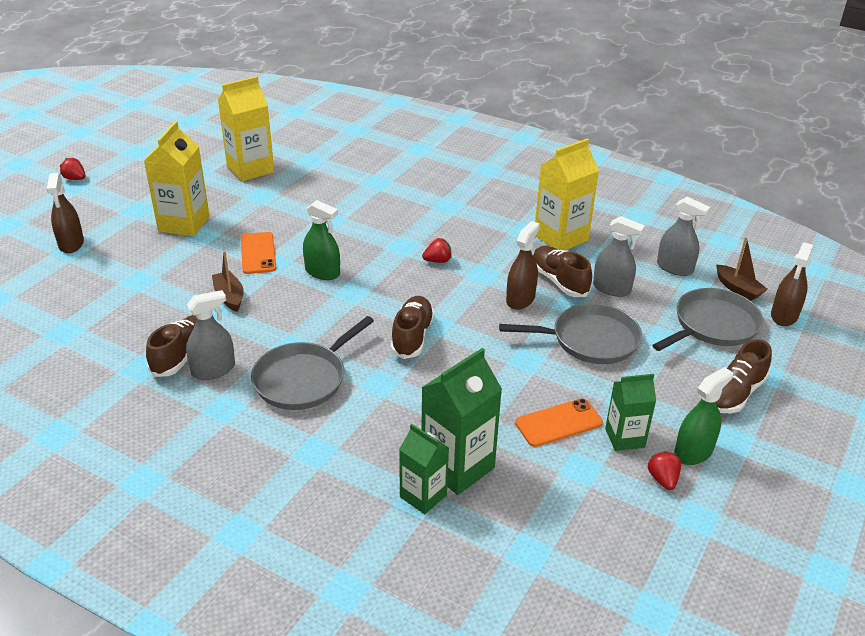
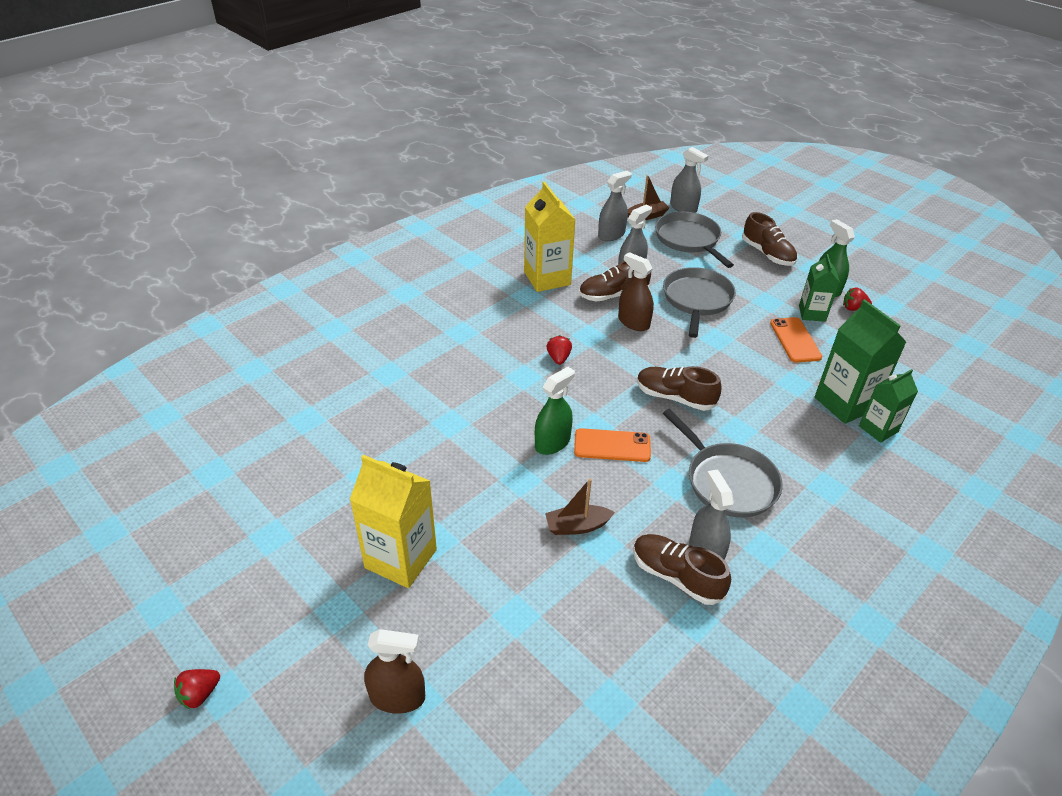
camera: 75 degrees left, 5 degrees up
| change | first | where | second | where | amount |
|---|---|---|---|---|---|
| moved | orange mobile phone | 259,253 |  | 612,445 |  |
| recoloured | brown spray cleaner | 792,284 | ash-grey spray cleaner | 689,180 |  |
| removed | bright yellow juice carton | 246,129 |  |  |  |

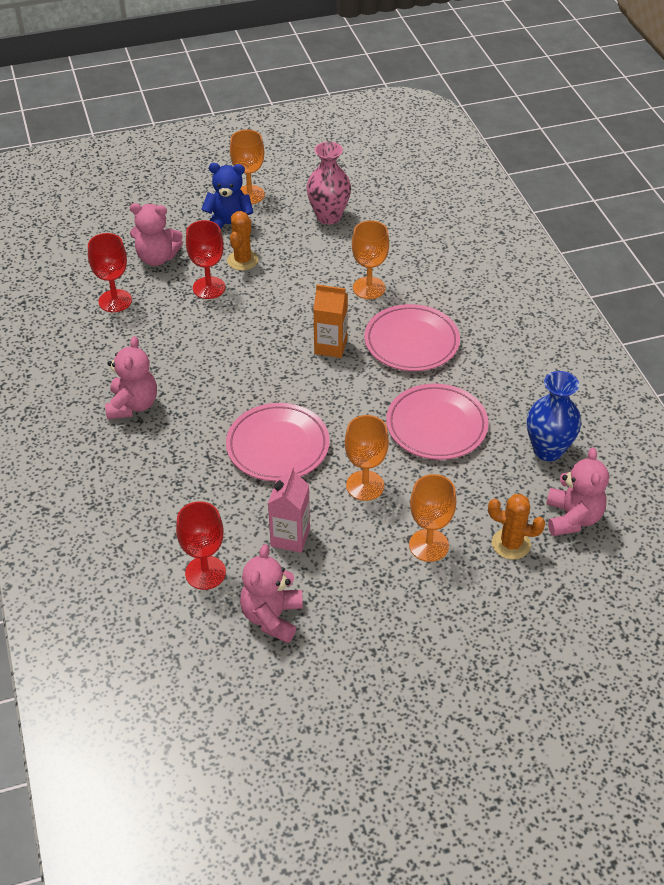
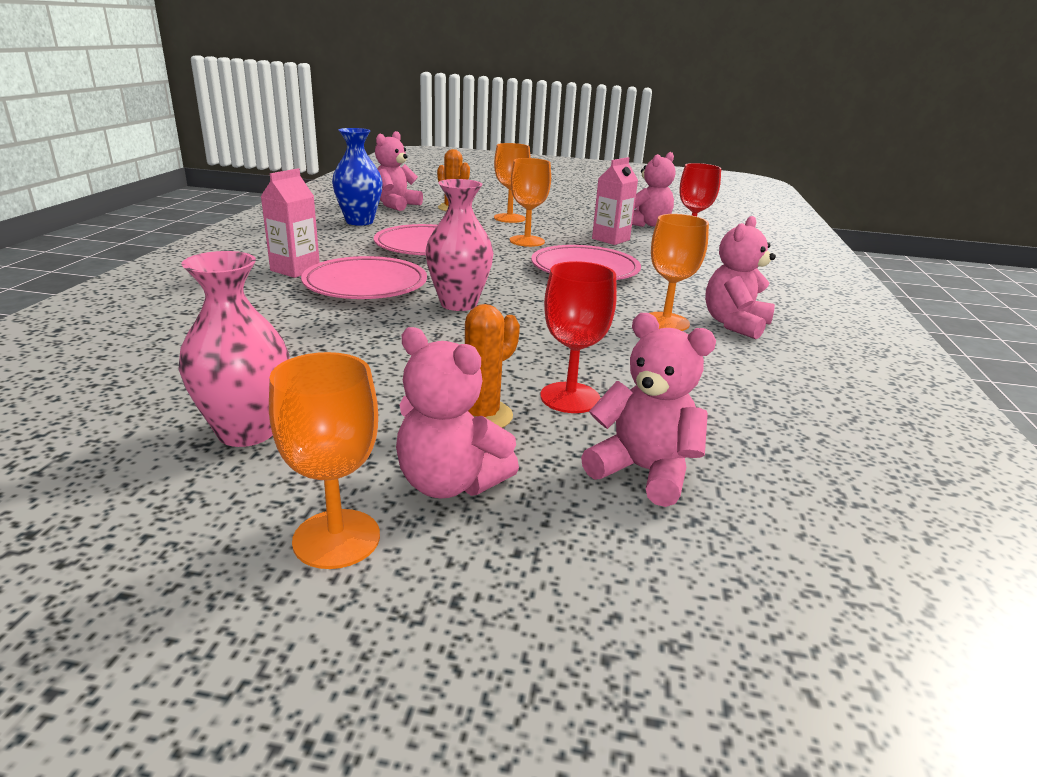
camera: 155 degrees left, 20 degrees down
| change | first | where | second | where | amount |
|---|---|---|---|---|---|
| added |  |  | rosy juice carton | 290,223 |  |
| recoloured | blue stuffed bear | 227,196 | rosy stuffed bear | 457,412 |  |
| replaced | orange juice carton | 330,321 | rosy tall vase | 460,245 |  |
| moved | orange goblet | 370,259 |  | 679,272 |  |
| removed | scarlet goblet | 110,272 |  |  |  |

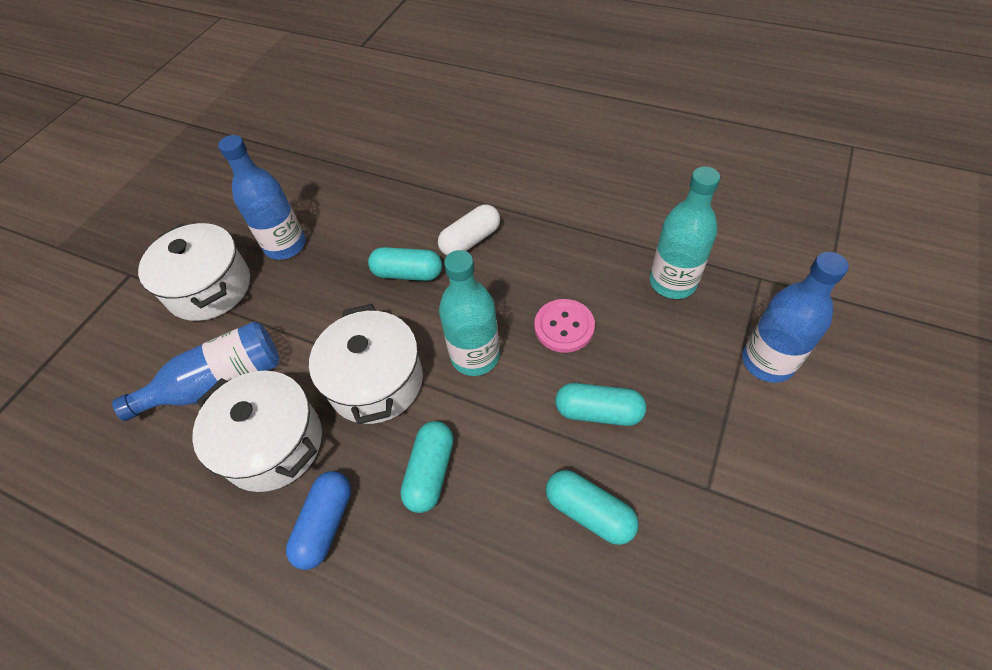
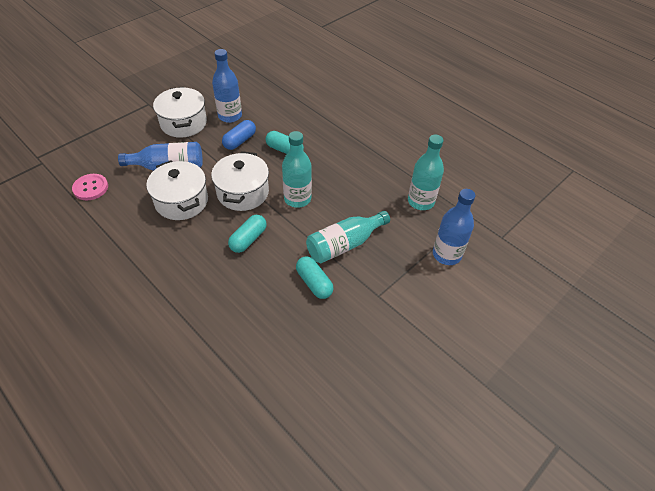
camera: 15 degrees right, 5 degrees down
| change | first | where | second | where | amount |
|---|---|---|---|---|---|
| moved | rosy sewing button | 564,326 |  | 90,187 |  |
| moved | blue capsule | 318,520 |  | 239,135 |  |
| replaced | turquoise capsule | 600,404 | turquoise bottle | 348,237 |  |
| removed | white capsule | 469,230 |  |  |  |

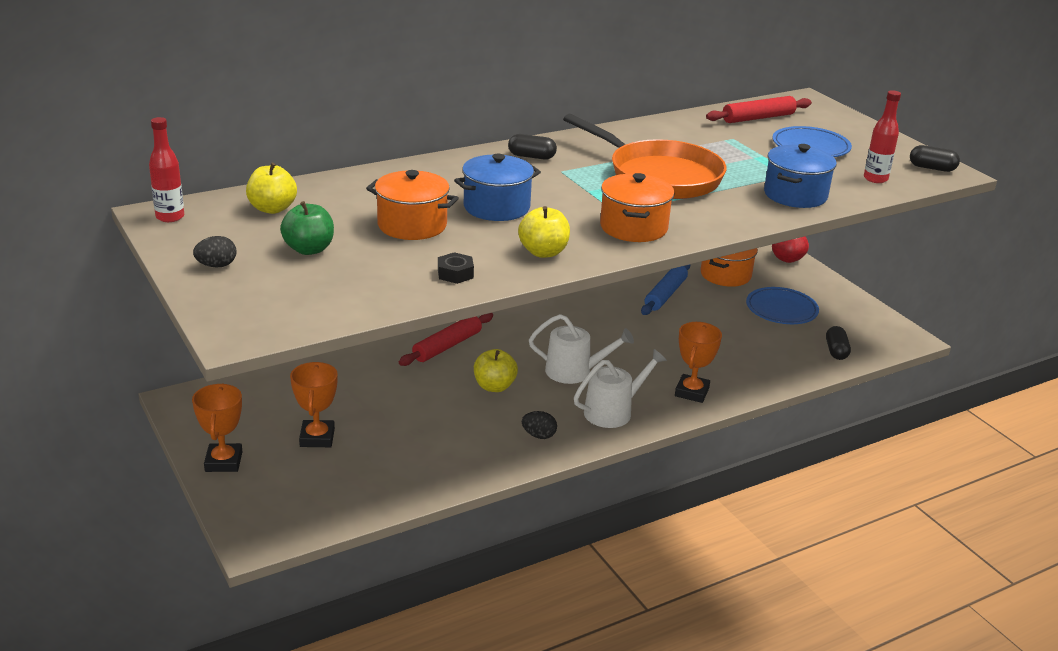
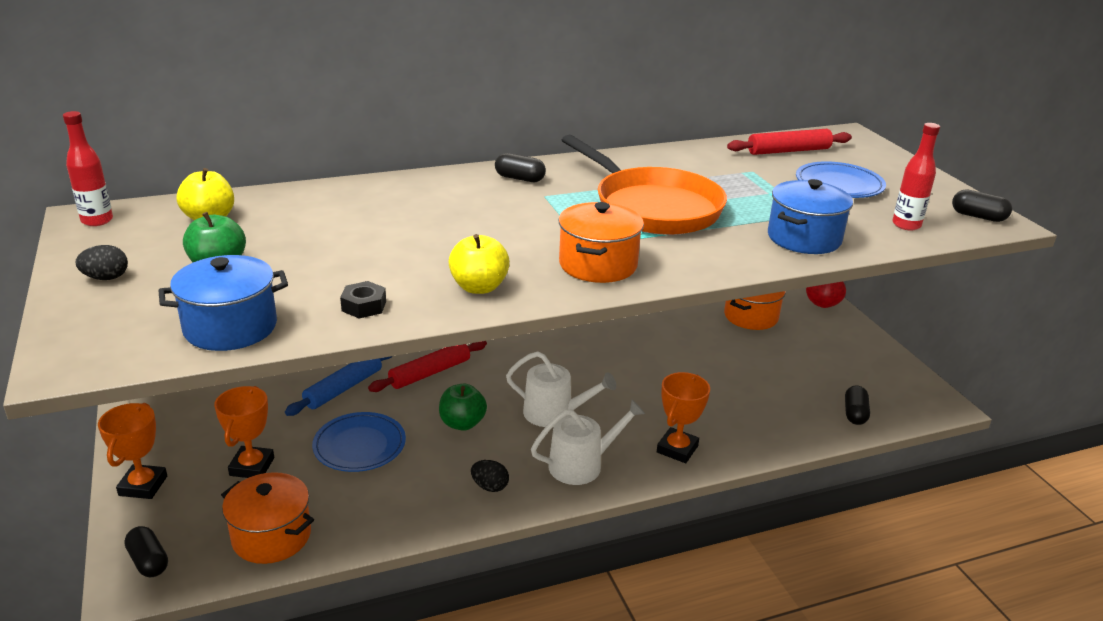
camera: 10 degrees right, 0 degrees up
| change | first | where | second | where | amount |
|---|---|---|---|---|---|
| added |  |  | ebony capsule | 146,551 |  |
| moved | blue pot | 497,187 |  | 223,303 |  |
| moved | orange pot | 412,205 |  | 267,518 |  |
| moved | blue dough roller | 665,289 |  | 339,386 |  |
| moved | blue dinner plate | 782,305 |  | 359,442 |  |
| recoloured | bright yellow apple fruit | 496,370 | green apple fruit | 463,407 |  |

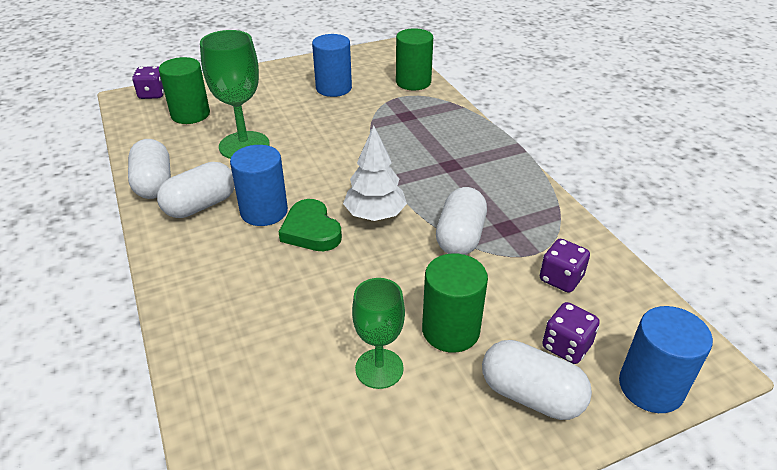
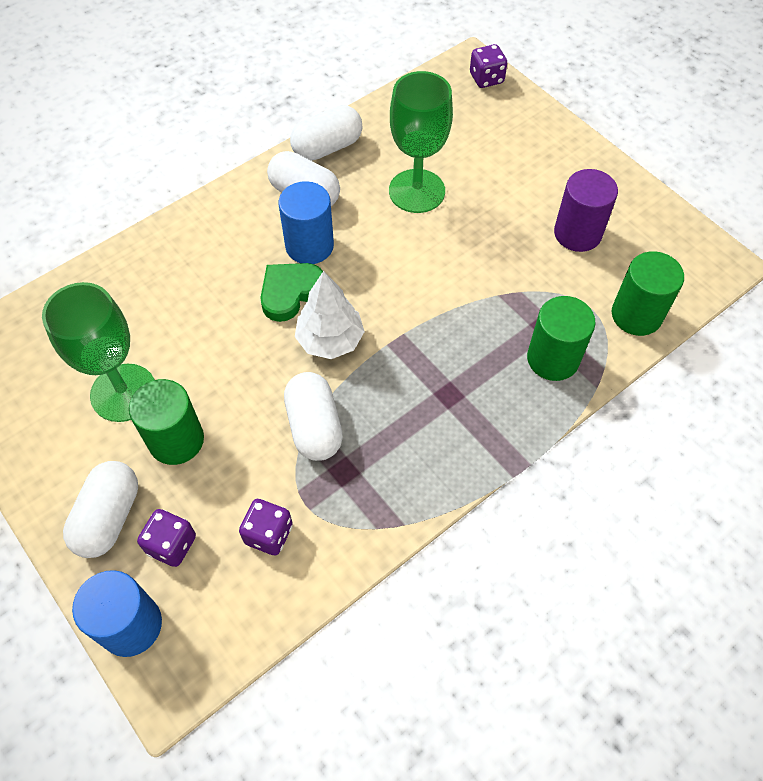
camera: 75 degrees right, 20 degrees up
| change | first | where | second | where | amount |
|---|---|---|---|---|---|
| resized | green goblet | 378,333 |  | 98,352 | x1.54 |
| turned | white capsule | 461,221 |  | 313,416 | 75 degrees clockwise |
| moved | green solid cylinder | 184,90 |  | 561,338 |  |
| recoloured | blue solid cylinder | 332,65 | violet solid cylinder | 586,210 |  |

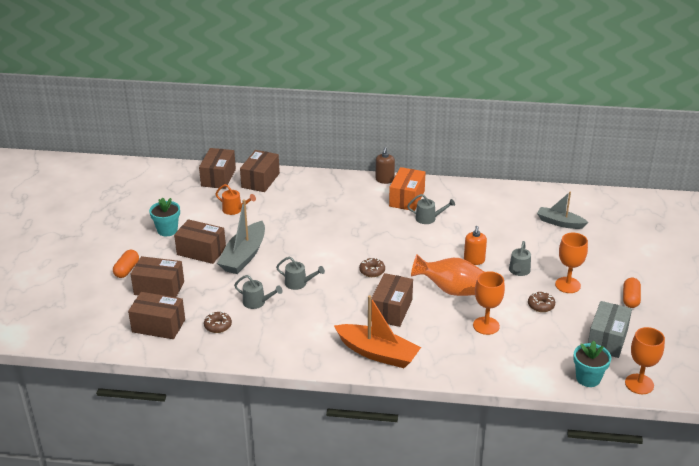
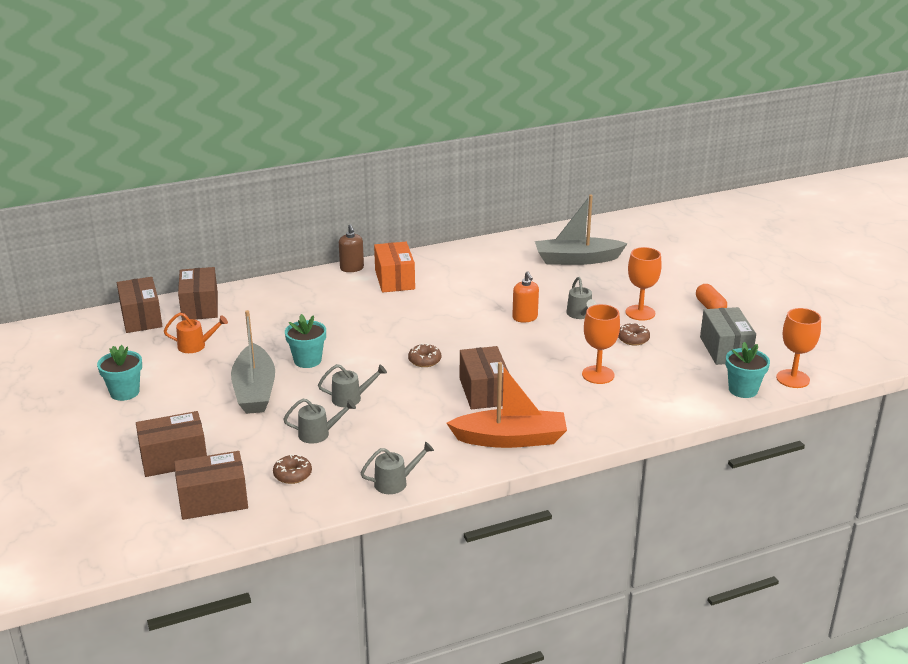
camera: 30 degrees left, 5 degrees down
| change | first | where | second | where | amount |
|---|---|---|---|---|---|
| added |  |  | turquoise potted plant | 305,341 |  |
| moved | ash-grey watering pot | 431,209 |  | 397,468 |  |
| resized | ash-grey toy boat | 563,210 |  | 581,229 | x1.54 |
| removed | orange capsule | 126,264 |  |  |  |
| removed | brown package | 200,241 |  |  |  |
| removed | orange tall vase | 447,275 |  |  |  |

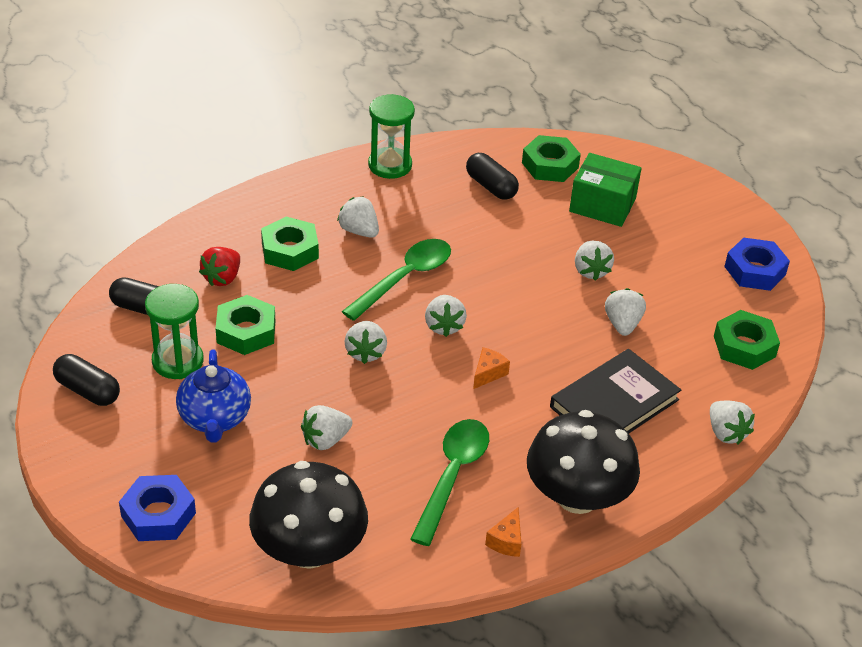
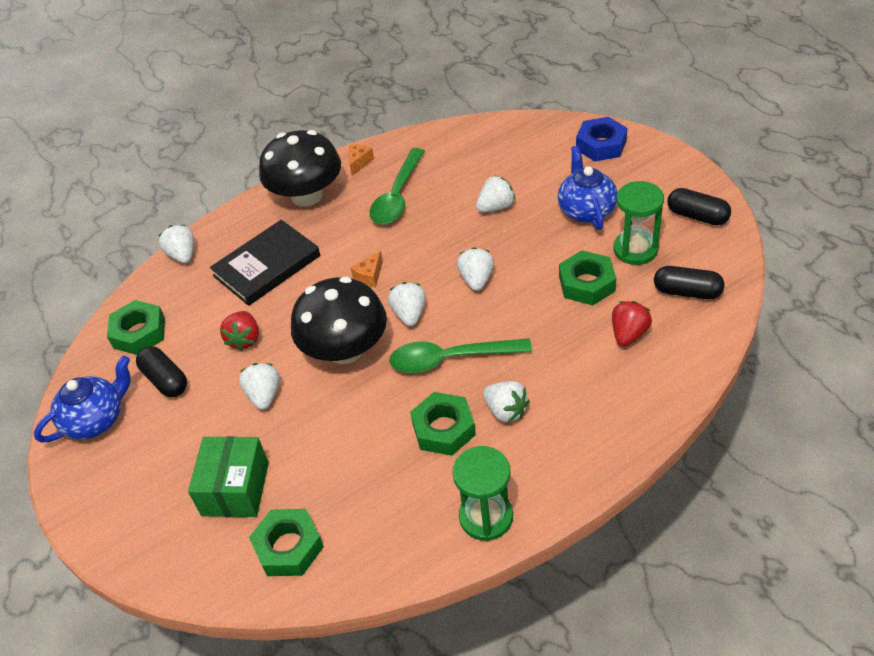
camera: 175 degrees left, 5 degrees up
| change | first | where | second | where | amount |
|---|---|---|---|---|---|
| replaced | blue nut | 757,264 | blue tea pot | 82,399 |  |
| moved | ebony capsule | 492,176 |  | 161,371 |  |
| turned | green package | 605,190 |  | 228,476 | 75 degrees clockwise |
| recoloured | white berry | 625,312 | scarlet berry | 239,331 |  |
| moved | ebony mushroom | 308,515 |  | 339,320 |  |
| turned | green tablespoon | 396,280 |  | 460,355 | 45 degrees clockwise |
| moved | green nut | 290,244 |  | 443,424 |  |

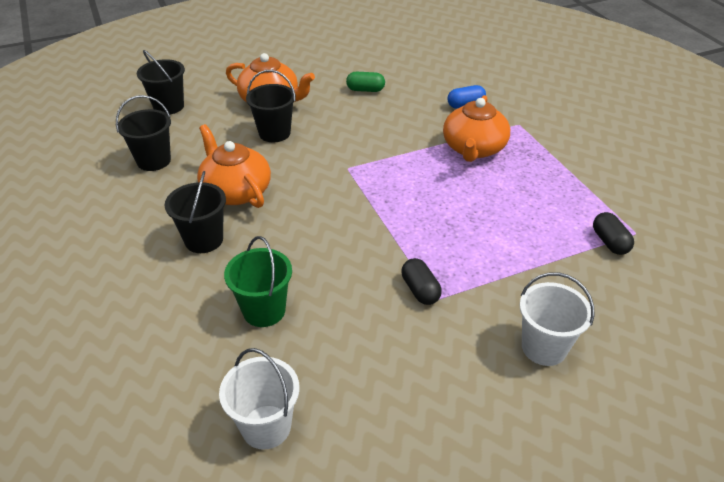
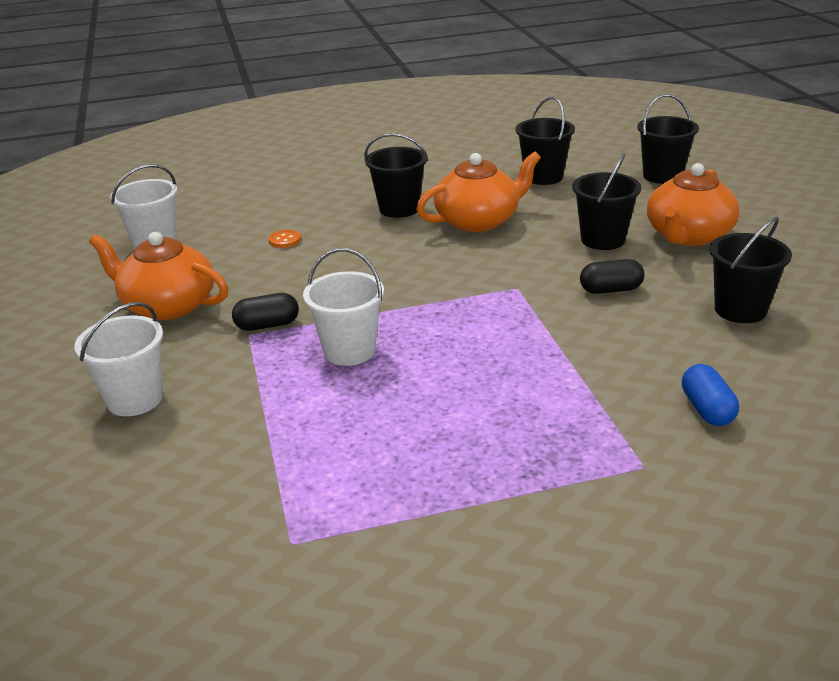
camera: 100 degrees right, 10 degrees down
| change | first | where | second | where | amount |
|---|---|---|---|---|---|
| moved | orange tea pot | 476,128 |  | 158,276 |  |
| replaced | green bucket | 258,281 | orange sewing button | 284,238 |  |
| added |  |  | white bucket | 343,307 |  |
| moved | ebony capsule | 613,233 |  | 612,276 |  |
| replaced | green capsule | 365,81 | ebony bucket | 751,270 |  |

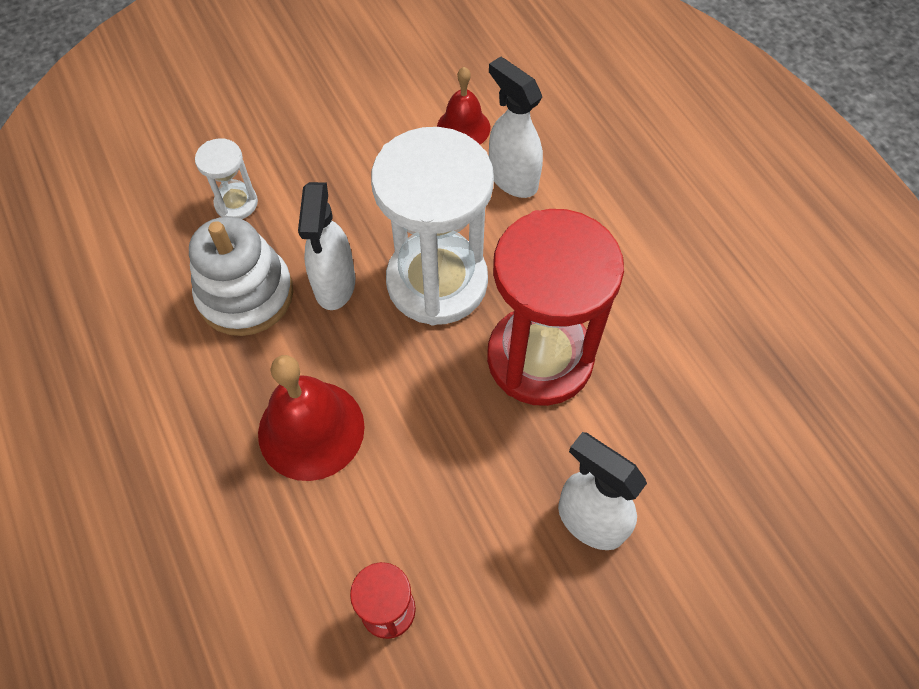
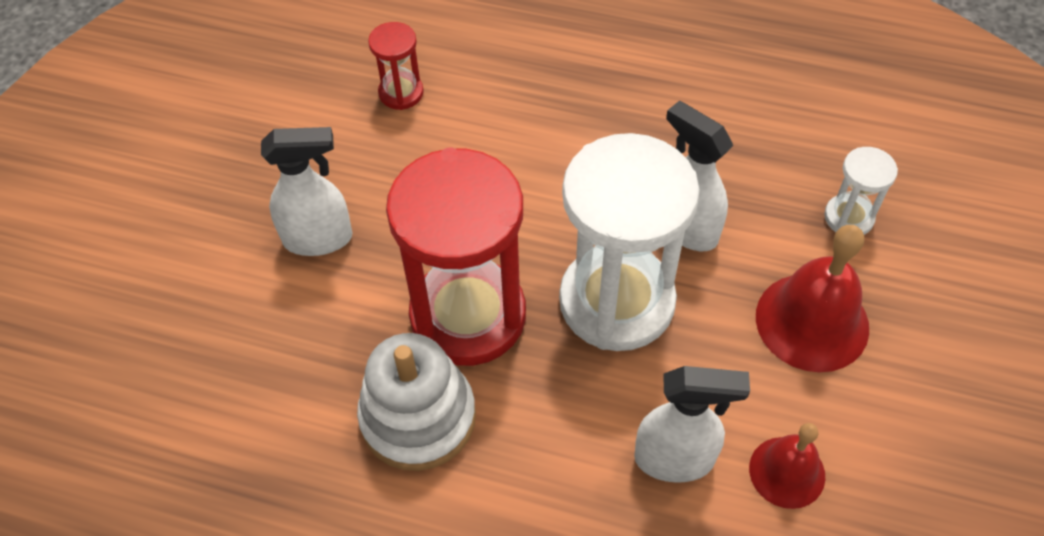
camera: 135 degrees right, 5 degrees down
| change | first | where | second | where | amount |
|---|---|---|---|---|---|
| moved | white stacking rings | 241,276 |  | 416,402 |  |
| moved | scarlet school bell | 311,418 |  | 812,298 |  |

